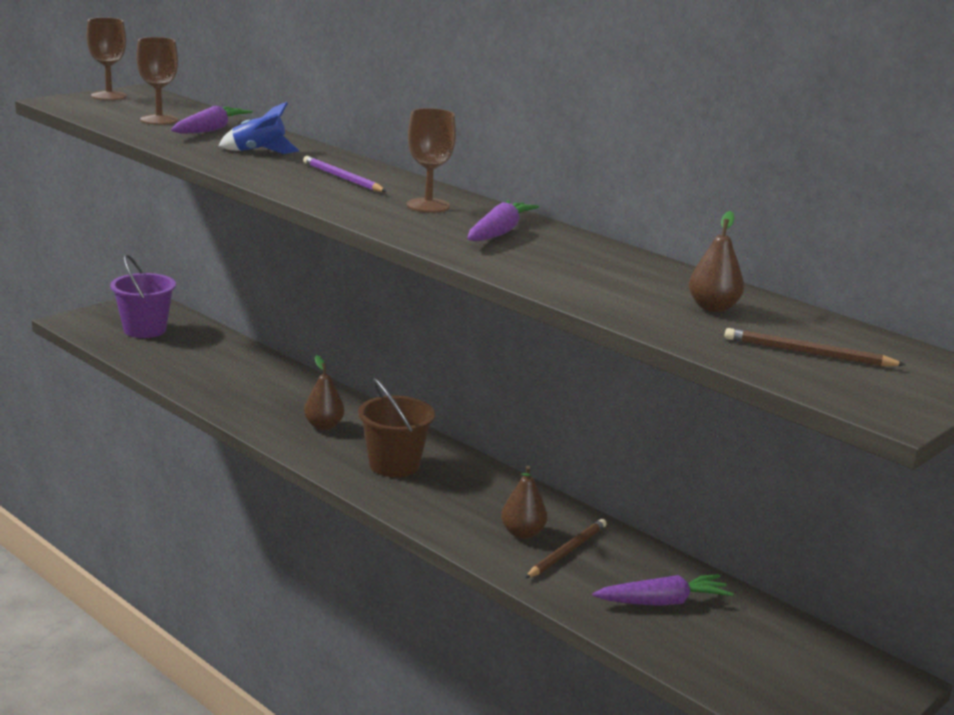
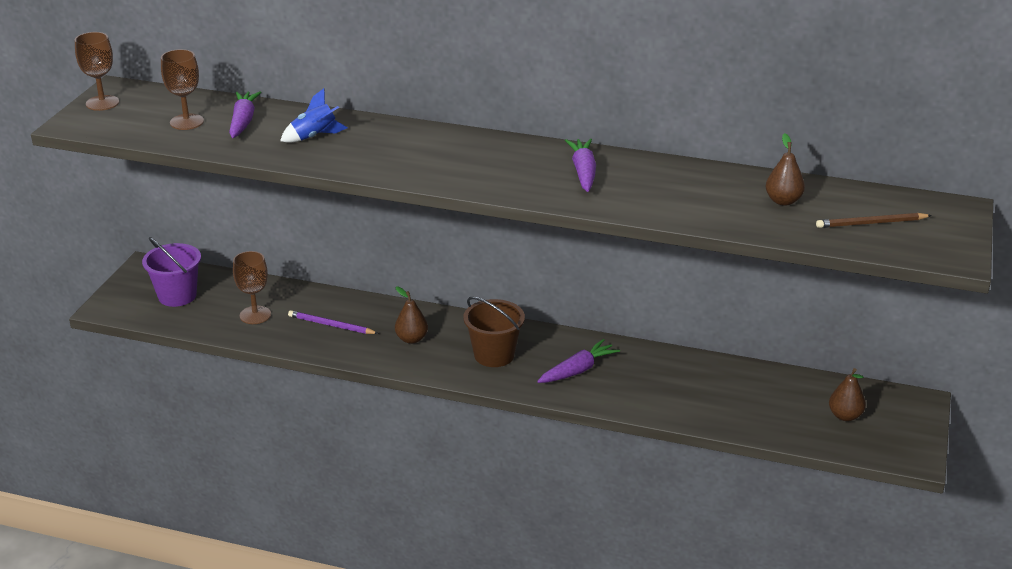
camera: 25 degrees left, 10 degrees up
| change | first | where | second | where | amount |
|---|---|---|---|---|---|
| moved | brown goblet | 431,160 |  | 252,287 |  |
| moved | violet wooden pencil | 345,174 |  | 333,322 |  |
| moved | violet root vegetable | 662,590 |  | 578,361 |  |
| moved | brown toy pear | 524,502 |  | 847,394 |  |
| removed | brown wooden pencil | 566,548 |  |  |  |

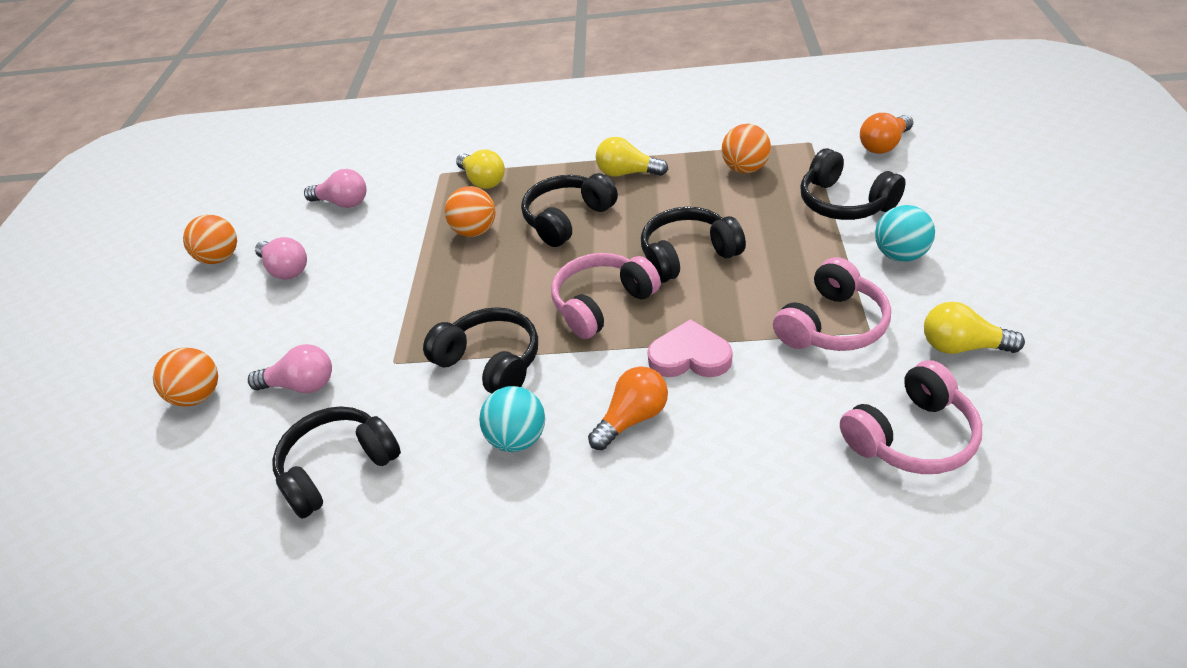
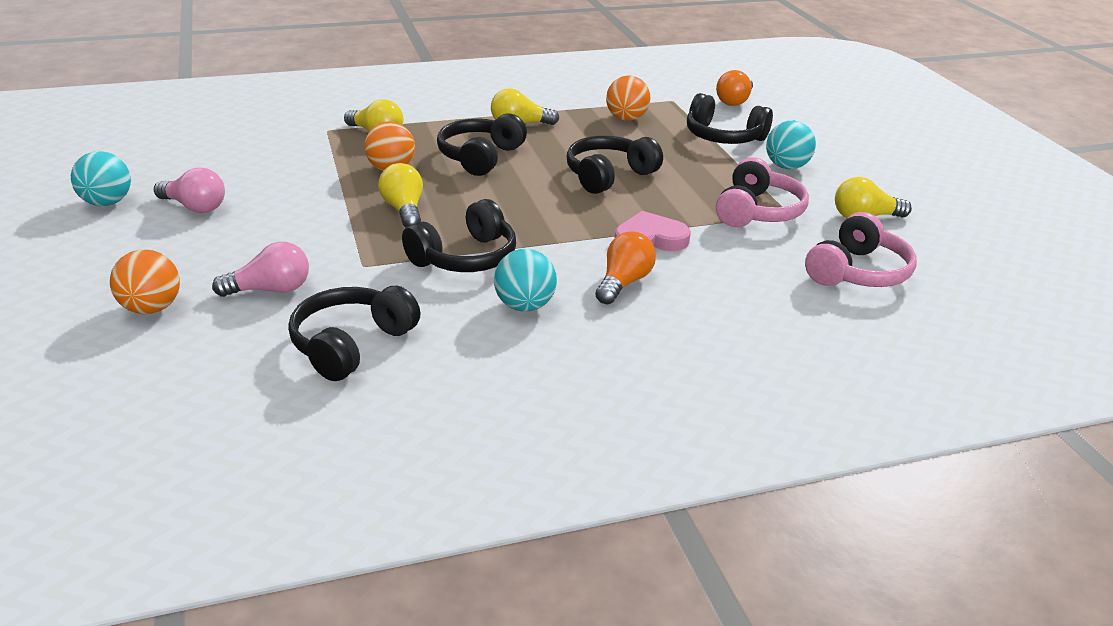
camera: 25 degrees left, 10 degrees down
| change | first | where | second | where | amount |
|---|---|---|---|---|---|
| recoloured | orange sphere | 210,239 | turquoise sphere | 101,178 |  |
| added |  |  | bright yellow bulb | 400,195 |  |
| turned | ebony headset | 480,350 |  | 459,235 | 120 degrees clockwise |
| removed | rosy bulb | 335,188 |  |  |  |
| removed | rosy headset | 606,296 |  |  |  |

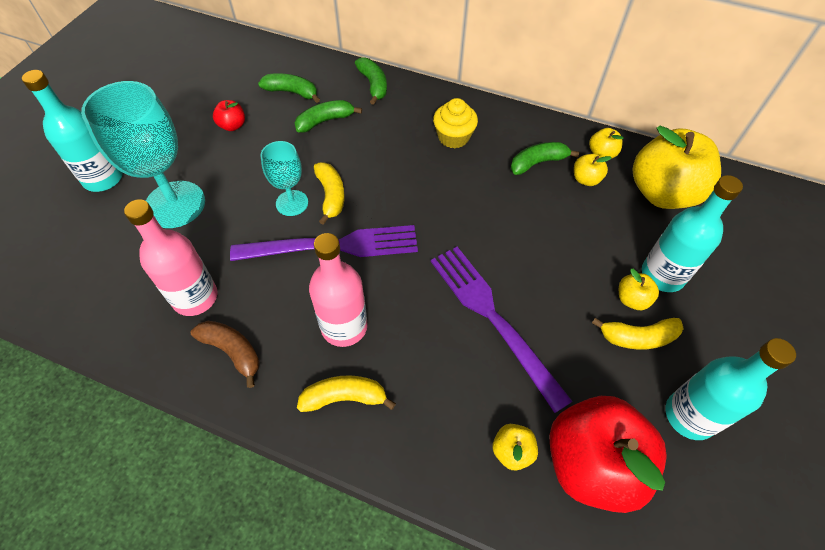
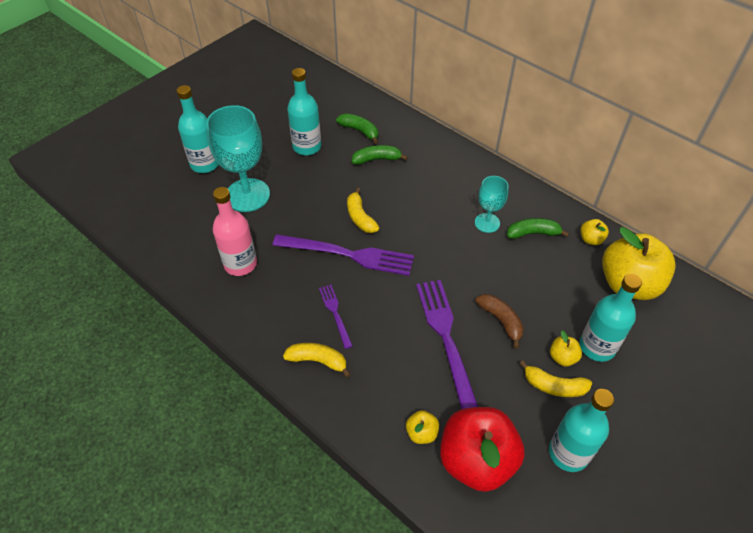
camera: 20 degrees right, 5 degrees down
| change | first | where | second | where | amount |
|---|---|---|---|---|---|
| replaced | scarlet apple fruit | 229,115 | turquoise bottle | 304,111 |  |
| replaced | rosy bottle | 338,290 | violet dinner fork | 336,317 |  |
| turned | bright yellow banana | 329,193 |  | 363,210 | 150 degrees clockwise |
| moved | turquoise goblet | 284,178 |  | 492,204 |  |
| moved | brown banana | 225,354 |  | 500,321 |  |
| removed | green banana | 371,81 |  |  |  |
| removed | bright yellow muffin | 455,123 |  |  |  |
| removed | bright yellow apple fruit | 593,170 |  |  |  |

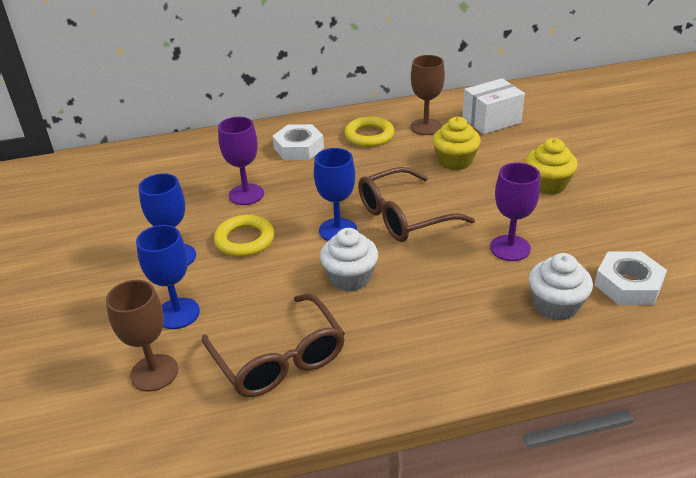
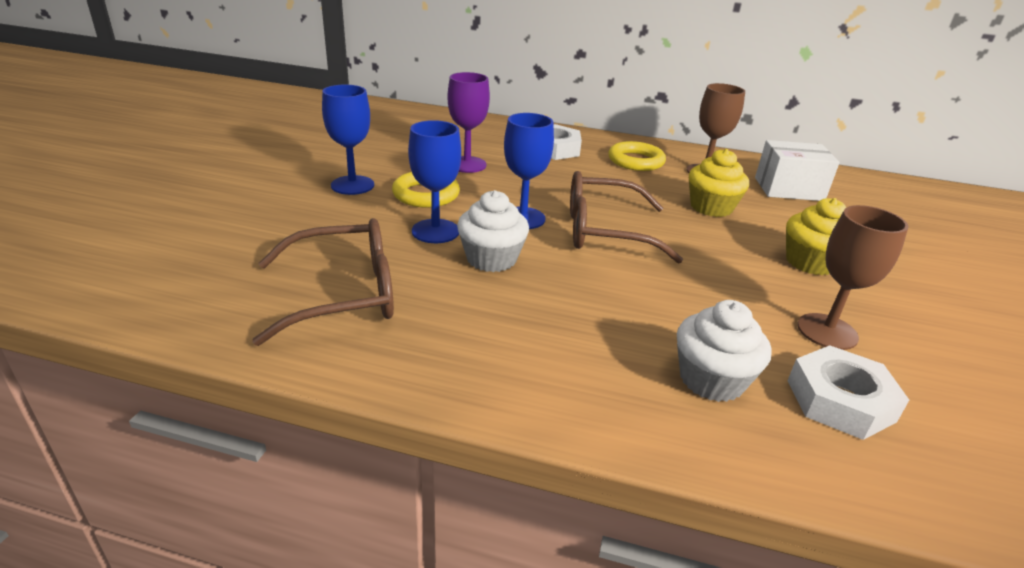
camera: 25 degrees right, 5 degrees down
| change | first | where | second | where | amount |
|---|---|---|---|---|---|
| turned | brown glasses | 273,345 |  | 323,282 | 105 degrees counterclockwise |
| moved | blue goblet | 168,277 |  | 434,181 |  |
| moved | brown goblet | 142,336 |  | 853,277 |  |
| removed | violet goblet | 515,212 |  |  |  |

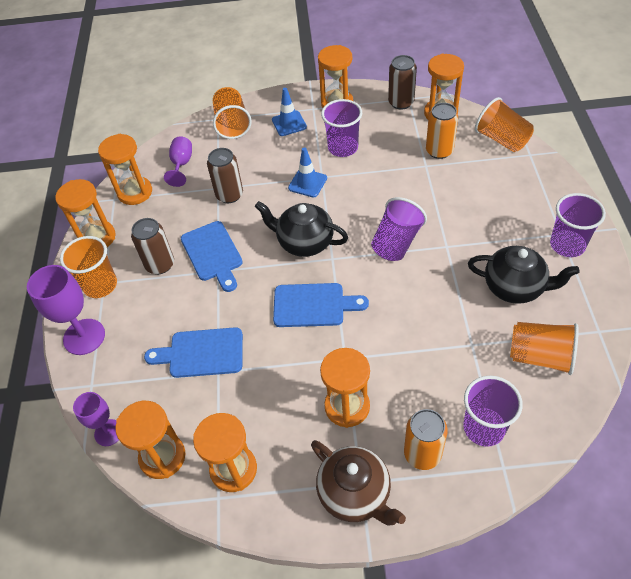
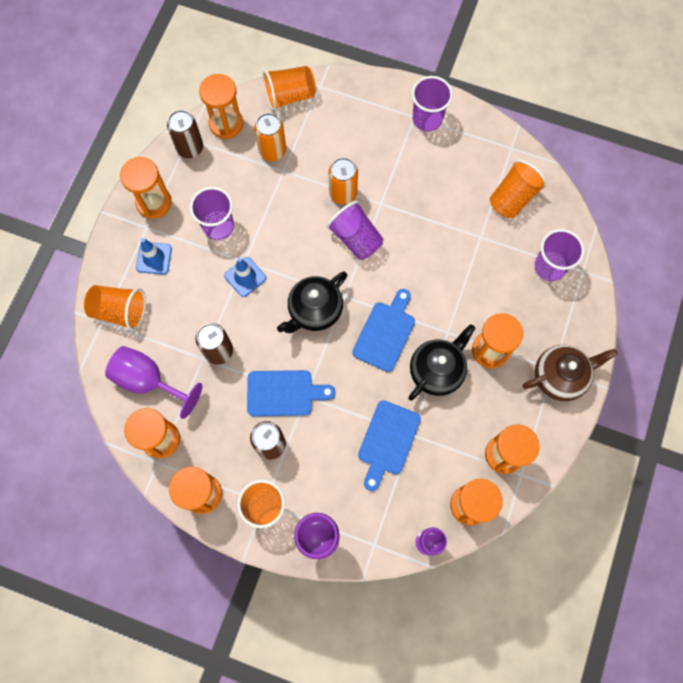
camera: 70 degrees left, 20 degrees up
| change | first | where | second | where | amount |
|---|---|---|---|---|---|
| resized | violet goblet | 178,161 |  | 153,382 | x1.61 |
| moved | orange can | 426,439 |  | 343,181 |  |
| moved | ebony tea pot | 524,275 |  | 441,362 |  |

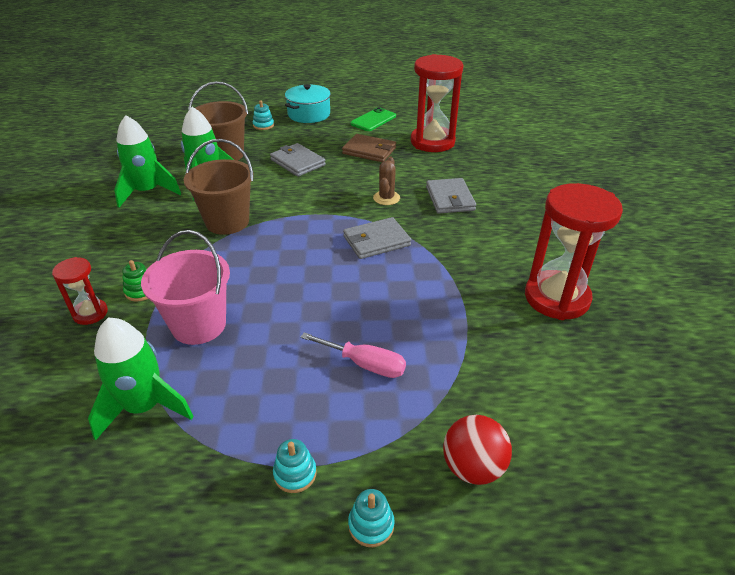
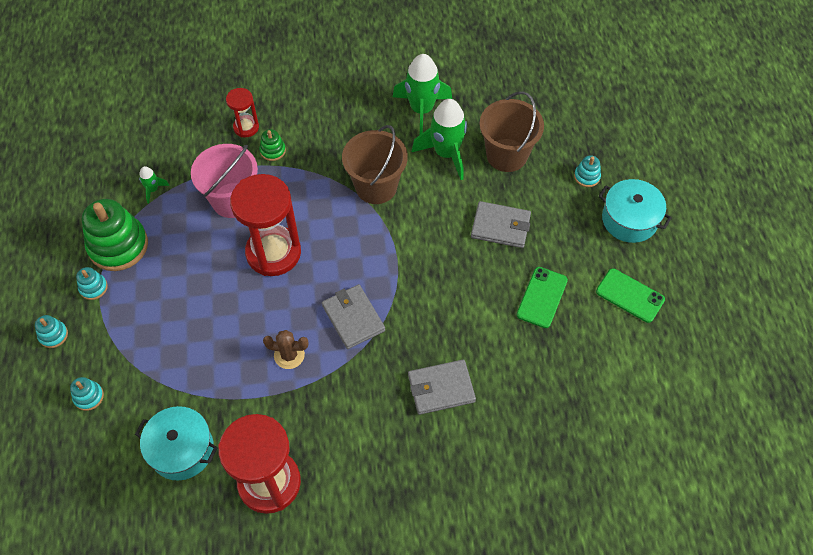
camera: 85 degrees right, 20 degrees up
| change | first | where | second | where | amount |
|---|---|---|---|---|---|
| replaced | scarlet sphere | 477,450 | turquoise stacking rings | 87,394 |  |
| added |  |  | green stacking rings | 115,235 |  |
| added |  |  | turquoise pot | 176,443 |  |
| resized | green toy rocket | 141,379 |  | 154,184 | x0.46 |
| moved | scarlet sandglass | 437,103 |  | 265,225 |  |
| moved | brown saguaro cactus | 386,181 |  | 285,349 |  |
| turned | ash-grey billfold | 298,160 |  | 501,224 | 60 degrees clockwise |
| replaced | brown billfold | 369,148 | green mobile phone | 542,297 |  |
| removed | rosy flat screwdriver | 353,355 |  |  |  |

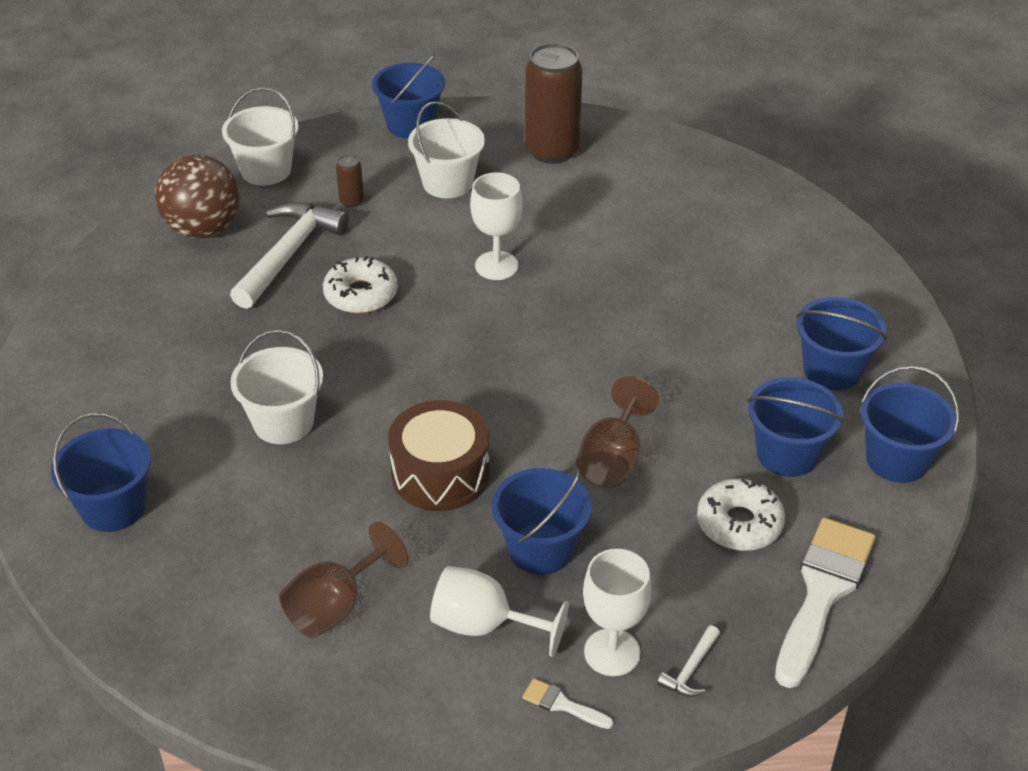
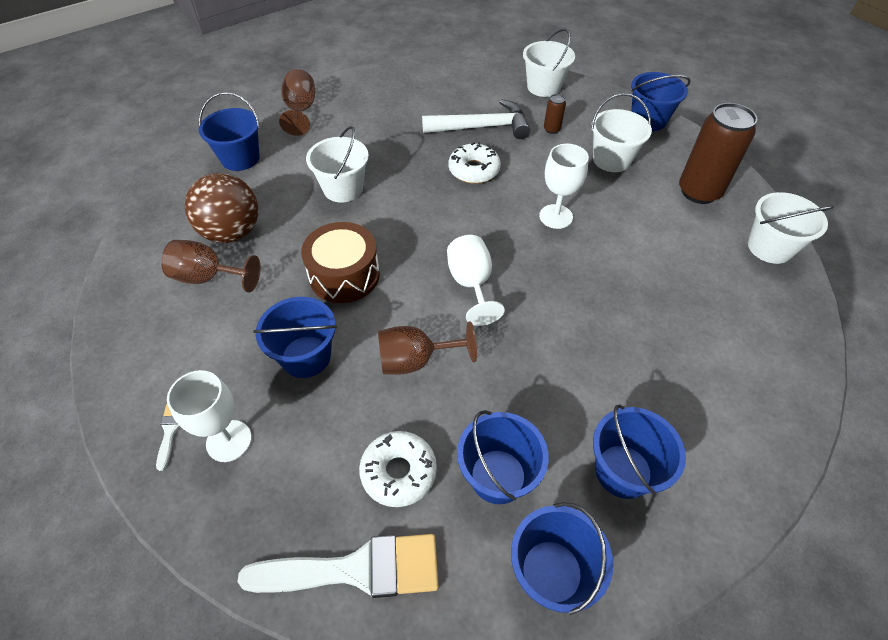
camera: 60 degrees right, 10 degrees up
| change | first | where | second | where | amount |
|---|---|---|---|---|---|
| moved | brown sphere | 197,196 |  | 221,208 |  |
| added |  |  | brown goblet | 297,102 |  |
| moved | white goblet | 499,611 |  | 476,280 |  |
| added |  |  | white bucket | 791,228 |  |
| removed | white carpenter's hammer | 688,661 |  |  |  |

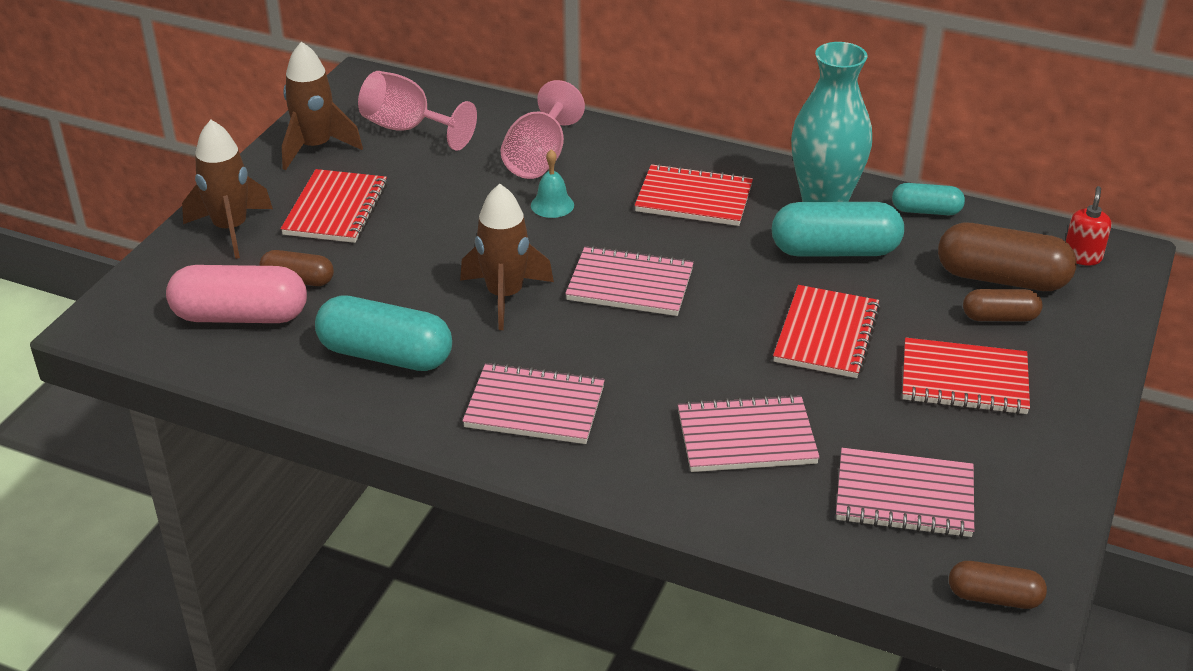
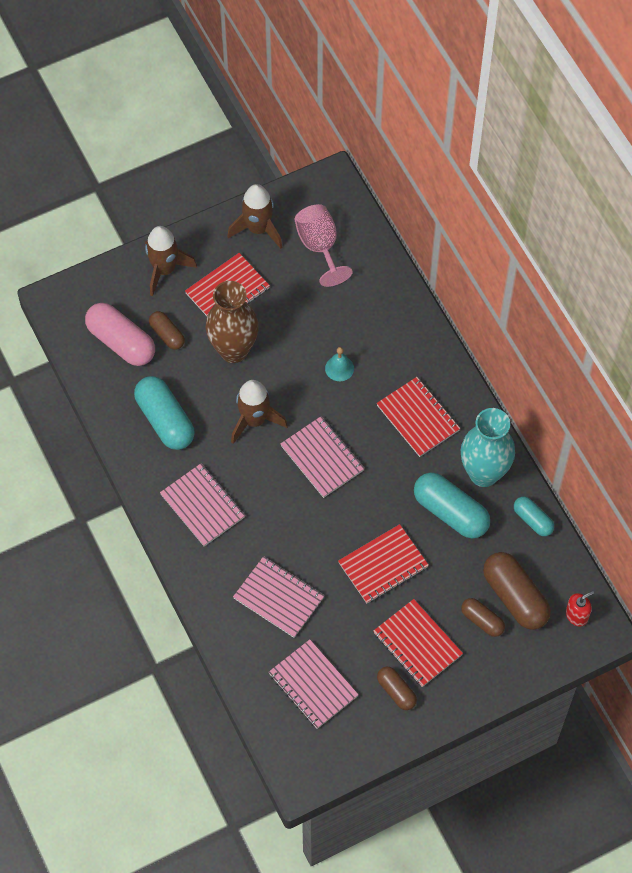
camera: 40 degrees right, 25 degrees up
| change | first | where | second | where | amount |
|---|---|---|---|---|---|
| added |  |  | brown tall vase | 232,322 |  |
| moved | brown capsule | 998,585 |  | 397,688 |  |
| removed | rosy goblet | 543,129 |  |  |  |

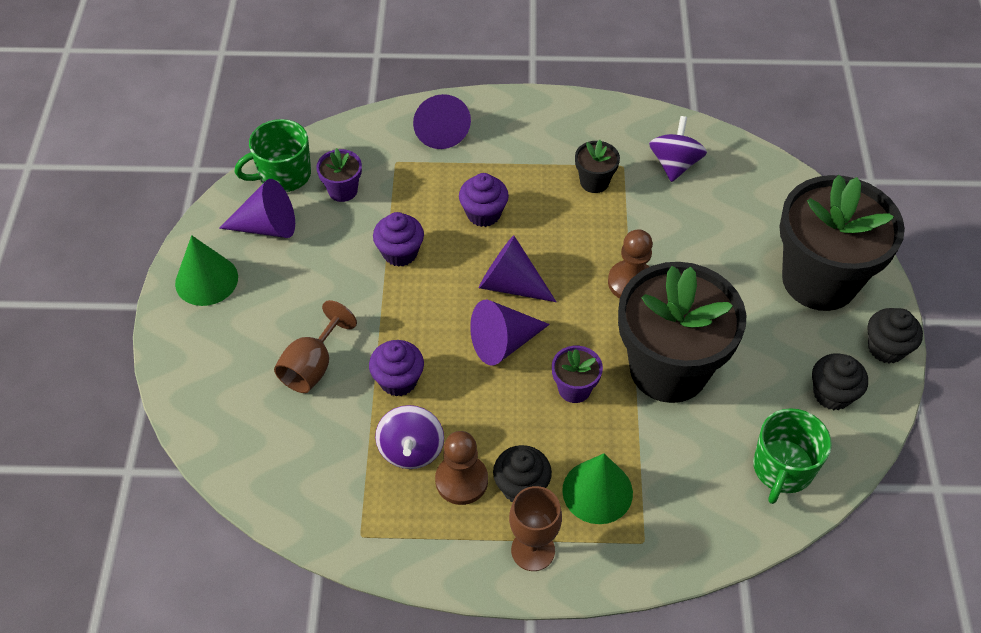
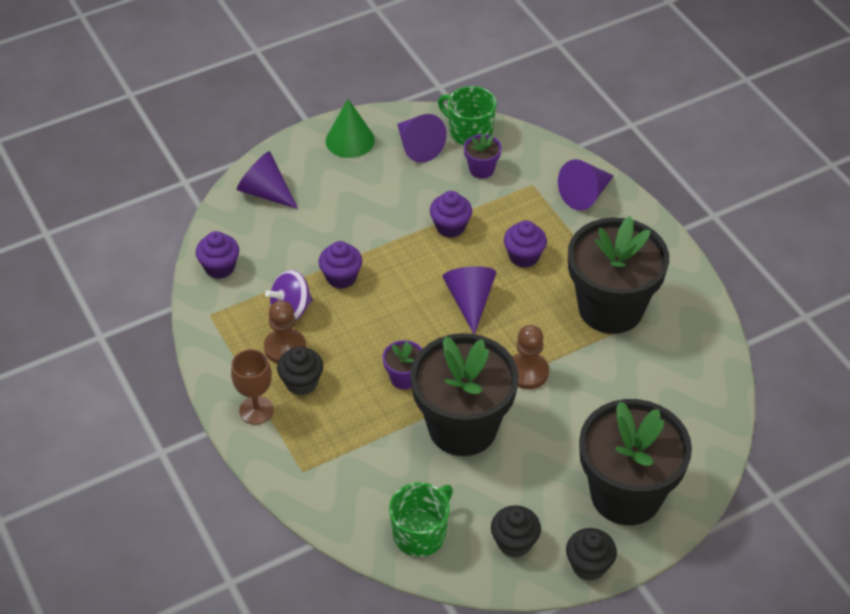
camera: 60 degrees right, 5 degrees down
| change | first | where | second | where | amount |
|---|---|---|---|---|---|
| added |  |  | violet muffin | 217,255 |  |
| moved | violet cone shape | 510,333 |  | 267,180 |  |
| turned | green tea mug | 792,456 |  | 421,519 | 135 degrees clockwise |
| resized | ebony potted plant | 597,166 |  | 618,275 | x2.42 |
| removed | brown goblet | 315,346 |  |  |  |
| removed | green cone shape | 597,488 |  |  |  |
| removed | violet whirligig | 678,149 |  |  |  |

